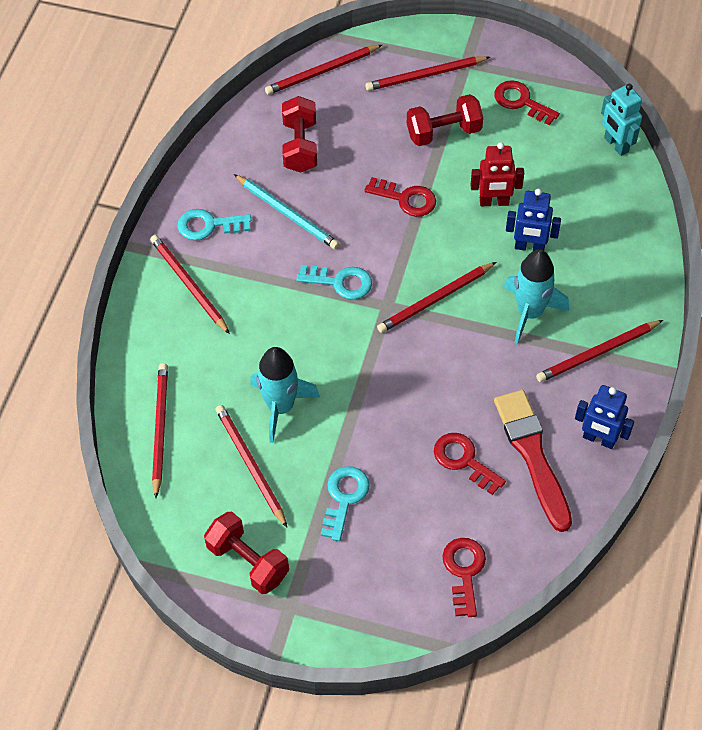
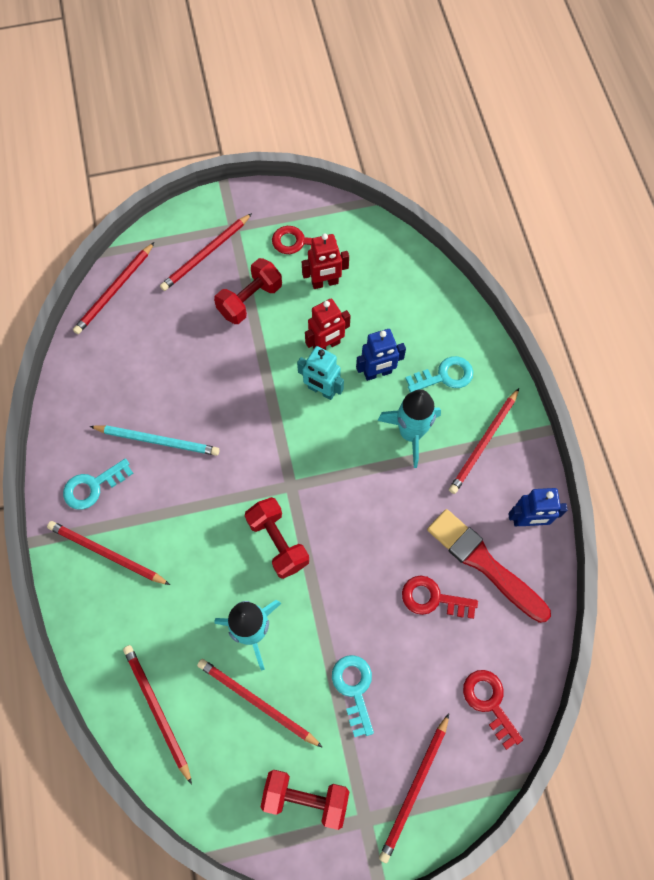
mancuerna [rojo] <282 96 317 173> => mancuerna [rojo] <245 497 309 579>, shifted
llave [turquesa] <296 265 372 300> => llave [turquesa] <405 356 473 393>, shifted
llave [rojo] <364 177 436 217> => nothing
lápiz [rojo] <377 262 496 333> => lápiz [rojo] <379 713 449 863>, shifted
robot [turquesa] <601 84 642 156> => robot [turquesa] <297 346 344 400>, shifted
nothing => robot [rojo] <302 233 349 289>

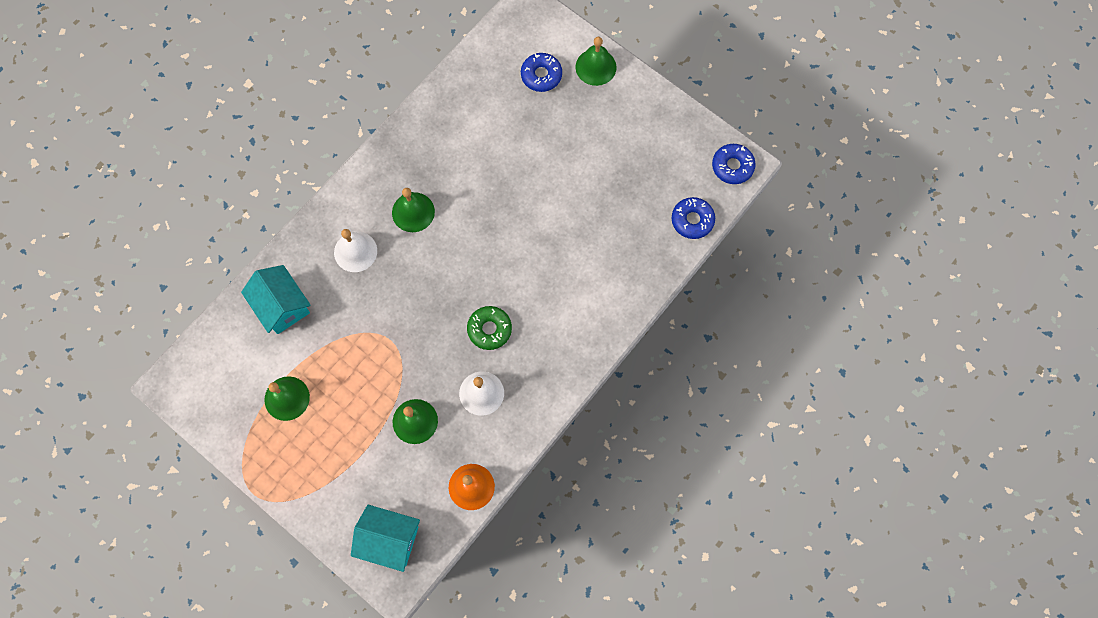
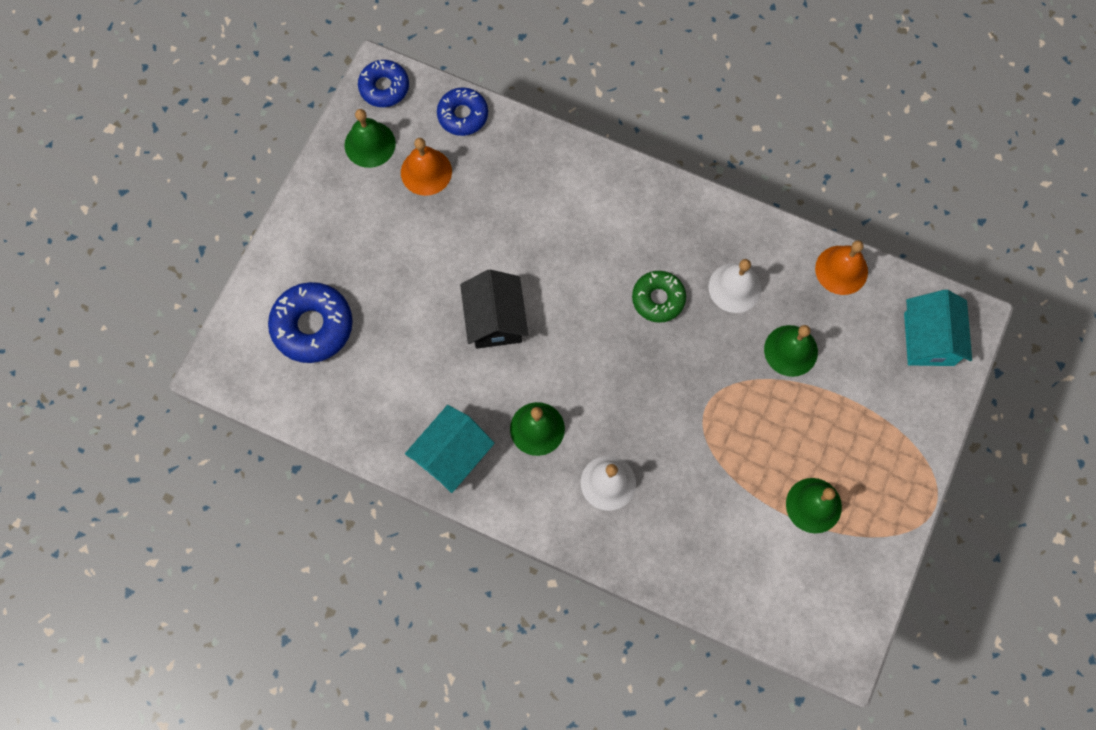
casa [turquesa] <241 265 311 334> => casa [turquesa] <405 405 495 493>, shifted
rosquilla [azul] <521 53 562 92> => rosquilla [azul] <268 282 353 363>, x1.53
campana [verde] <575 37 617 86> => campana [verde] <345 109 396 168>, shifted
nothing => campana [naranja] <401 138 452 196>
nothing => casa [negro] <460 270 528 349>

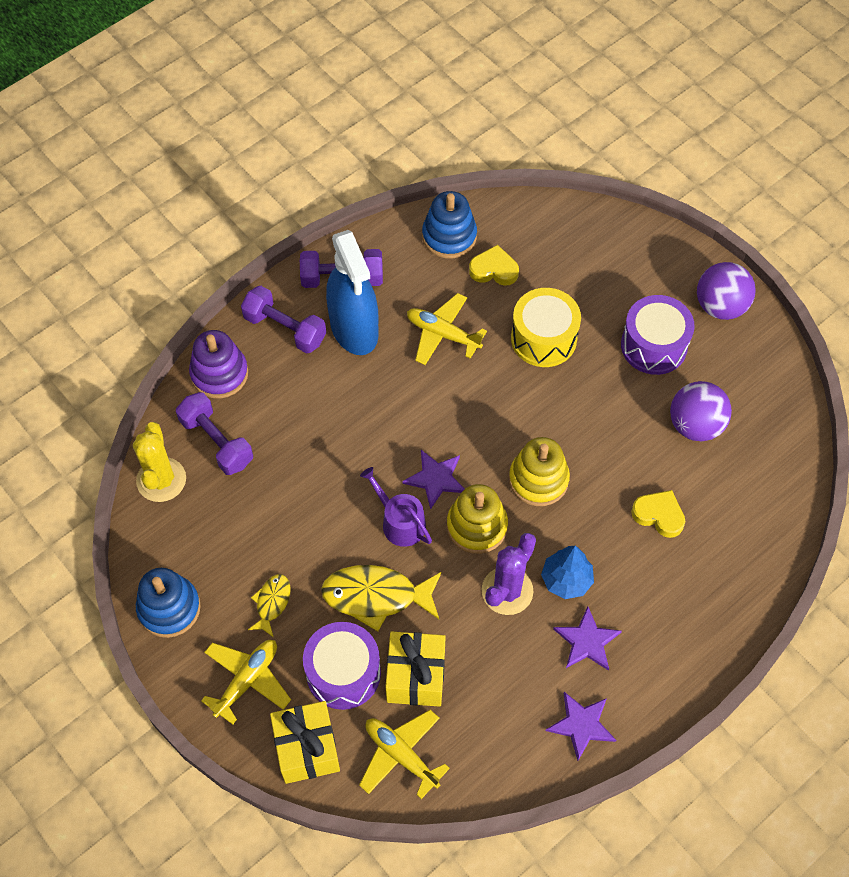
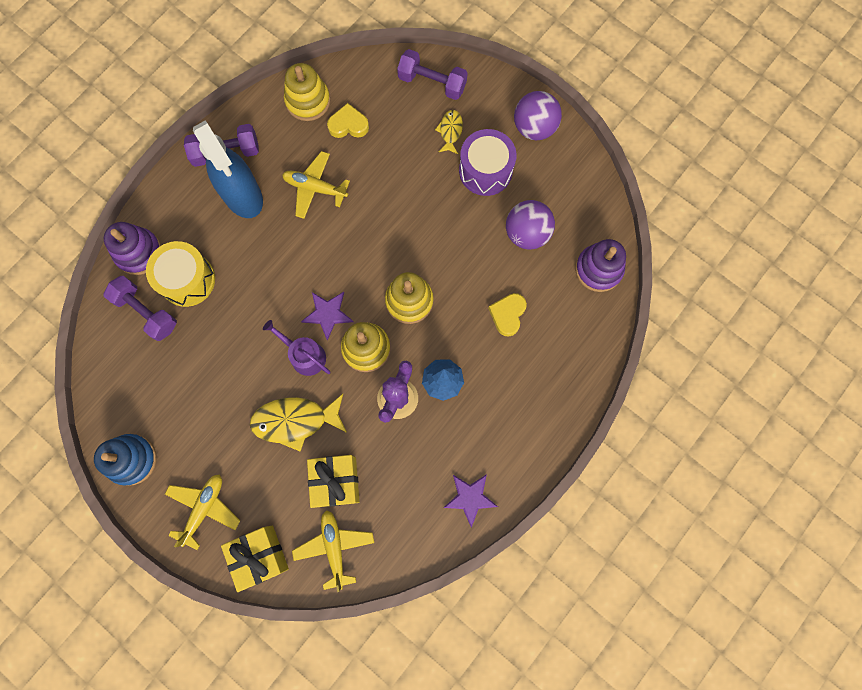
cactus [amarillo] <133 422 186 502> => nothing
mancuerna [morado] <241 286 326 354> => mancuerna [morado] <397 49 468 100>, shifted
pez [amarillo] <248 574 291 638> => pez [amarillo] <435 110 463 154>, shifted
tambor [morado] <303 622 381 710> => nothing
avión [amarillo] <359 710 450 799> => avión [amarillo] <292 510 374 592>, 45 degrees clockwise
juguete apilable [azul] <422 191 477 259> => juguete apilable [amarillo] <284 63 330 121>
tambor [amarillo] <511 288 581 367> => tambor [amarillo] <146 241 215 307>, shifted
estrella [morado] <553 607 622 671> => nothing
corazón [amarillo] <631 490 685 538> => corazón [amarillo] <488 293 527 337>, 90 degrees counterclockwise
nothing => juguete apilable [morado] <575 239 626 292>

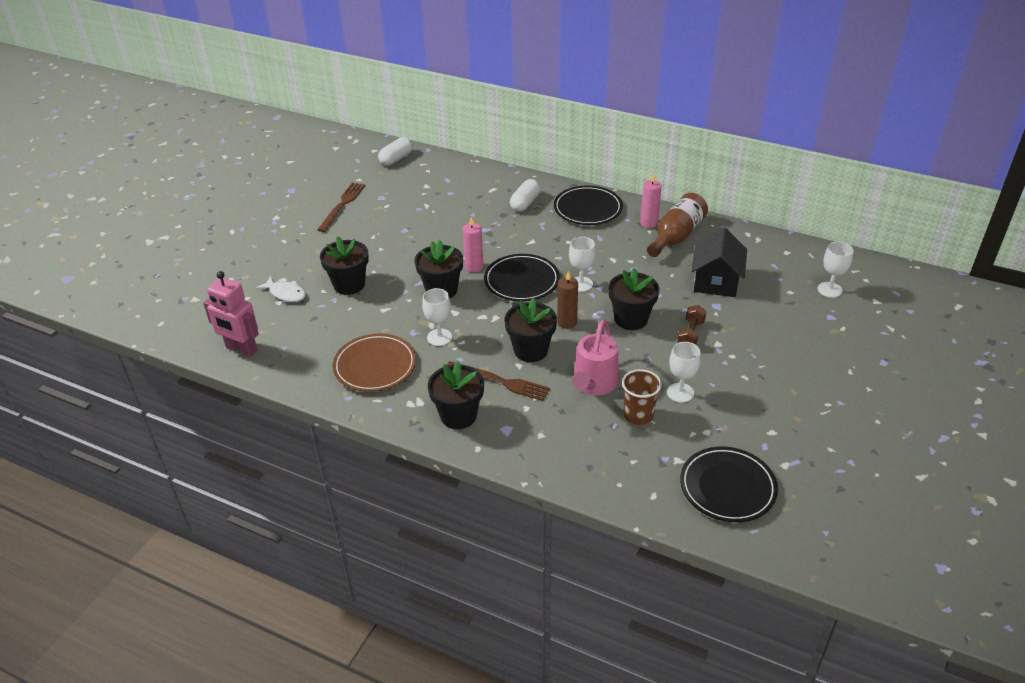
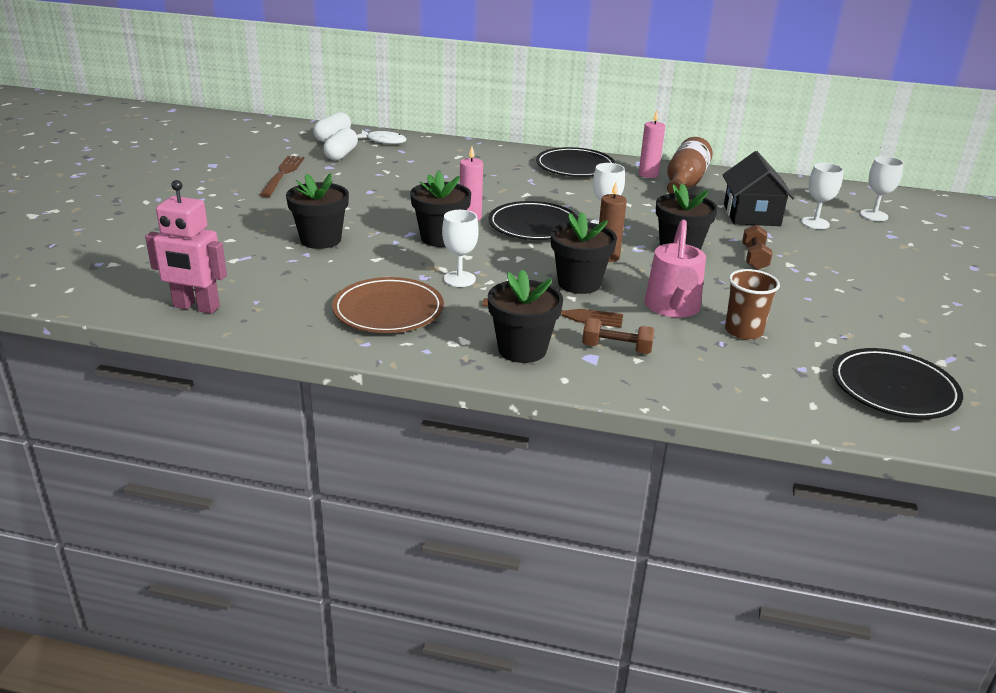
pez [blanco] <256 276 306 302> => pez [blanco] <357 130 407 144>, shifted
cápsula [blanco] <510 179 541 212> => cápsula [blanco] <323 128 358 160>, shifted
copa [blanco] <667 342 701 403> => copa [blanco] <801 163 843 229>, shifted
nothing => mancuerna [marrón] <582 318 655 354>

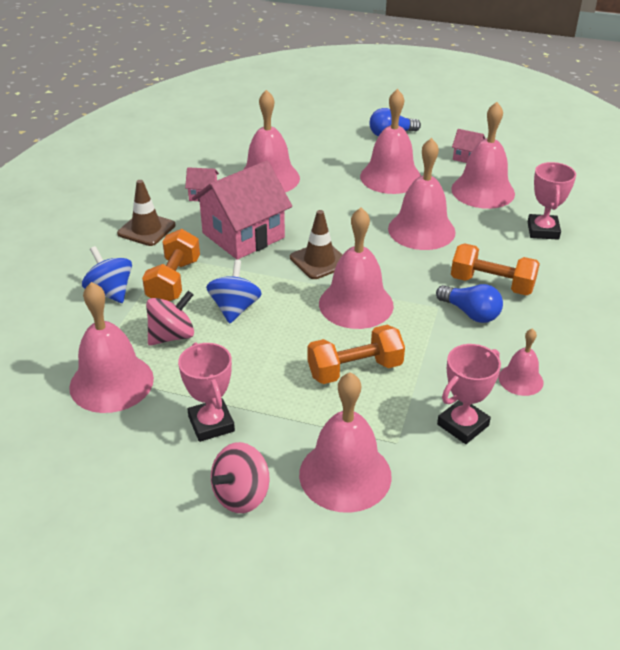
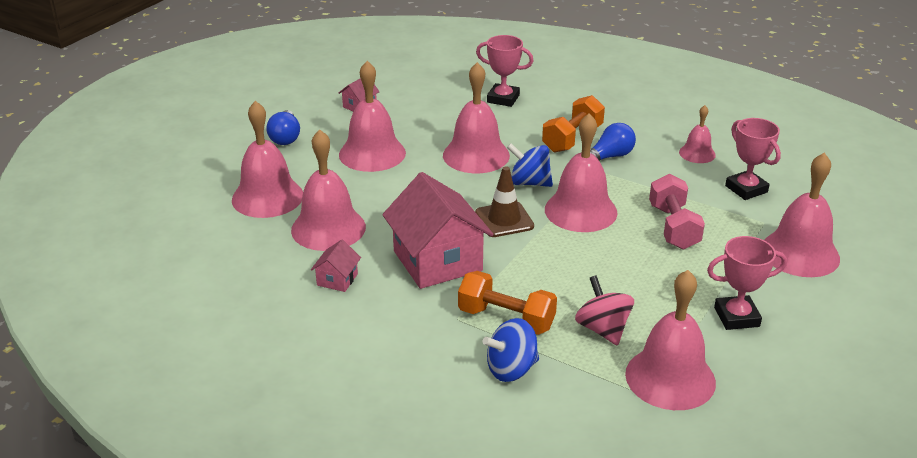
cono de tráfico [marrón] <117 180 175 246> => nothing
peonza [azul] <206 260 262 324> => peonza [azul] <507 143 553 187>, shifted
peonza [rosa] <211 442 270 513> => nothing
mancuerna [naranja] <308 325 405 384> => mancuerna [rosa] <649 174 705 249>
campana [rosa] <451 102 515 209> => campana [rosa] <232 101 303 218>, shifted

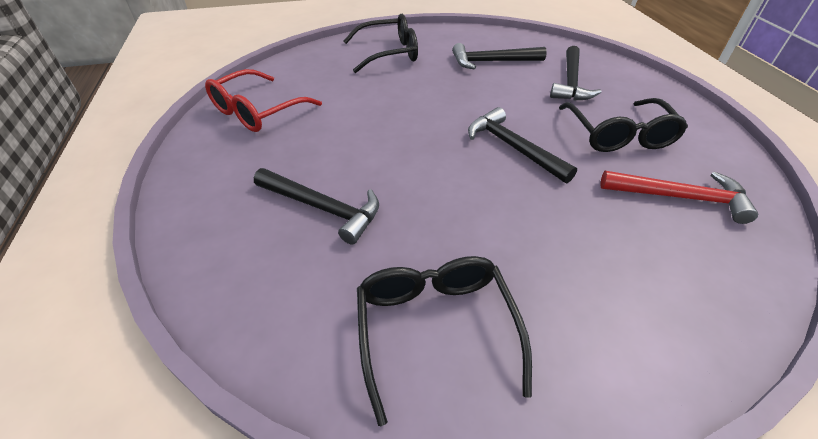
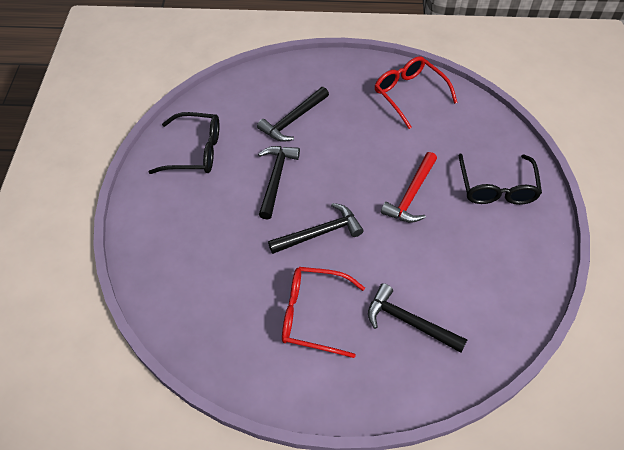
martillo [negro] <452 43 547 70> => martillo [negro] <258 146 300 220>, shifted
gafas [negro] <559 98 688 152> => gafas [rojo] <282 267 365 358>
martillo [rojo] <600 171 758 224> => martillo [rojo] <381 152 437 223>, shifted

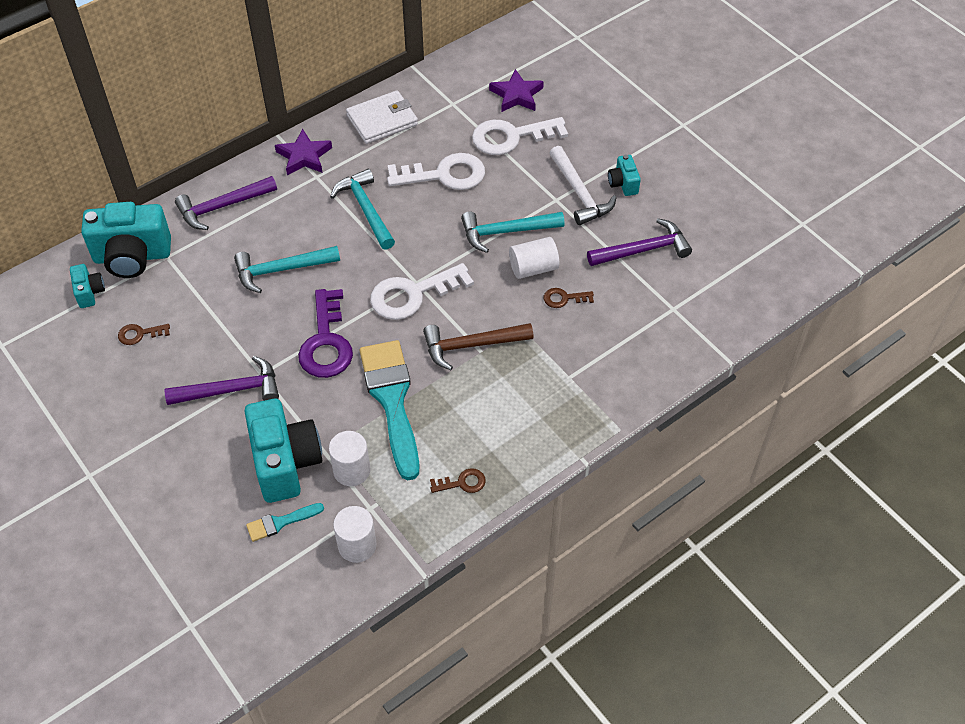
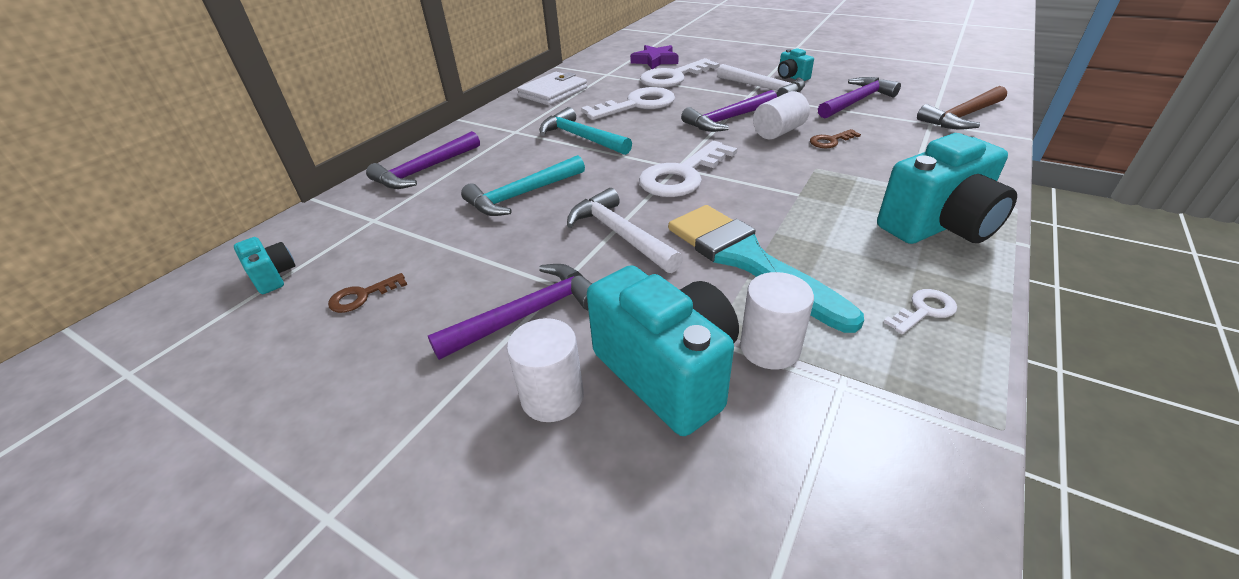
cámara [turquesa] <81 202 171 278> => cámara [turquesa] <877 133 1017 244>, shifted
pincel [turquesa] <246 503 324 542> => nothing
estrella [morado] <275 129 332 175> => nothing
llave [morado] <298 289 353 378> => martillo [blanco] <567 188 683 273>
cilindro [blanco] <333 506 377 563> => cilindro [blanco] <507 318 584 422>, shifted
martillo [marrón] <423 323 534 370> => martillo [marrón] <917 86 1007 130>, shifted
llave [marrón] <430 468 486 493> => llave [blanco] <884 289 957 334>
martillo [turquesa] <461 211 565 253> => martillo [morado] <681 90 777 132>

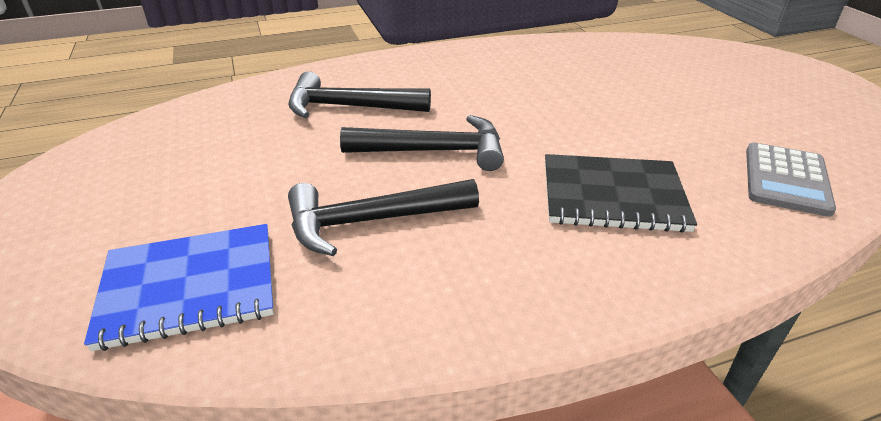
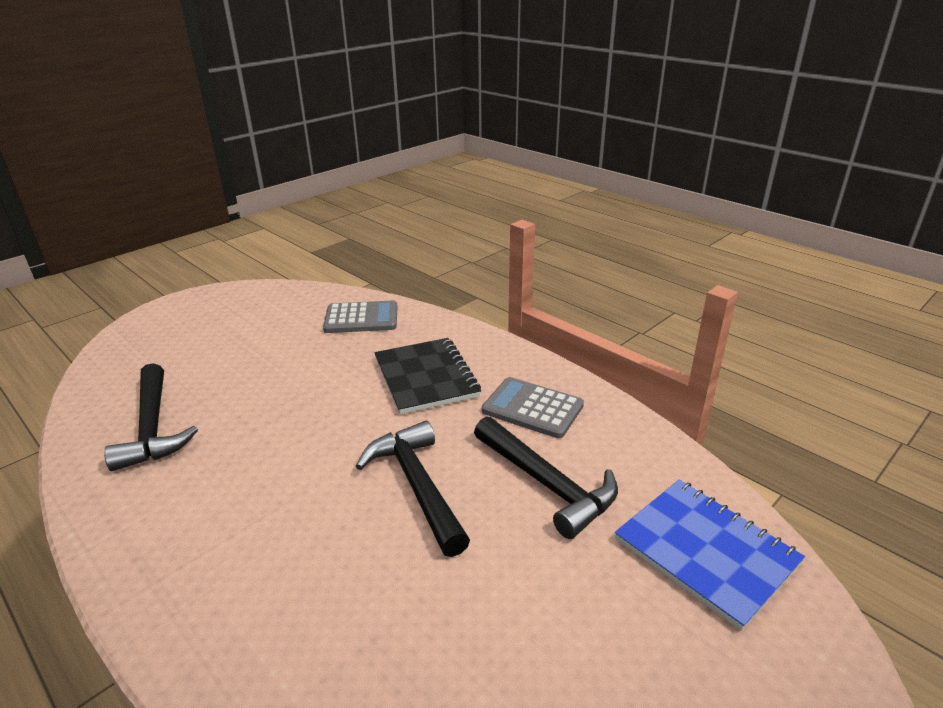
martillo [negro] <288 71 431 118> => martillo [negro] <104 363 198 471>, shifted
nothing => calculadora [gris] <482 377 584 438>

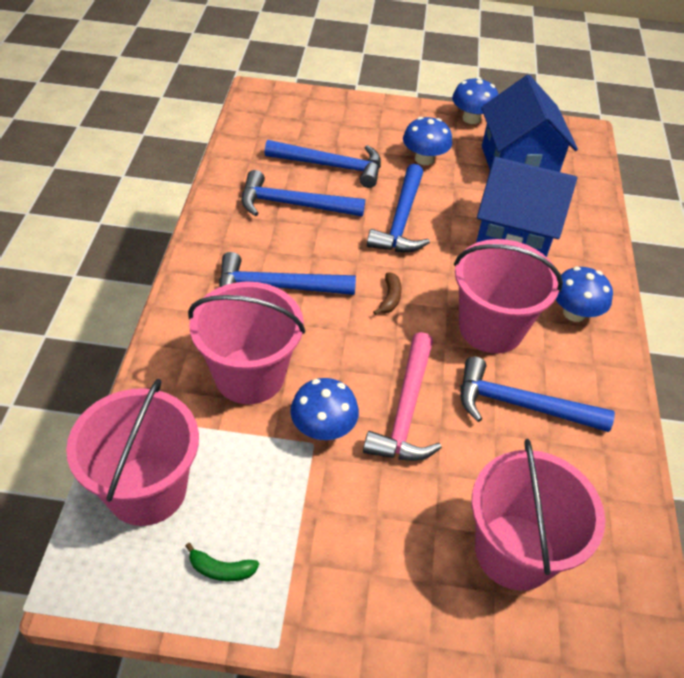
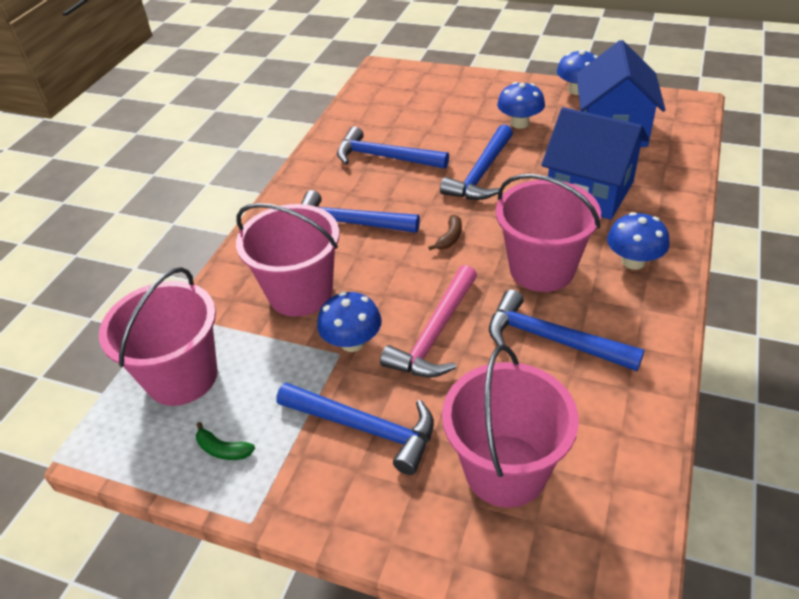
martillo [azul] <265 140 381 188> => martillo [azul] <276 382 434 475>, shifted

